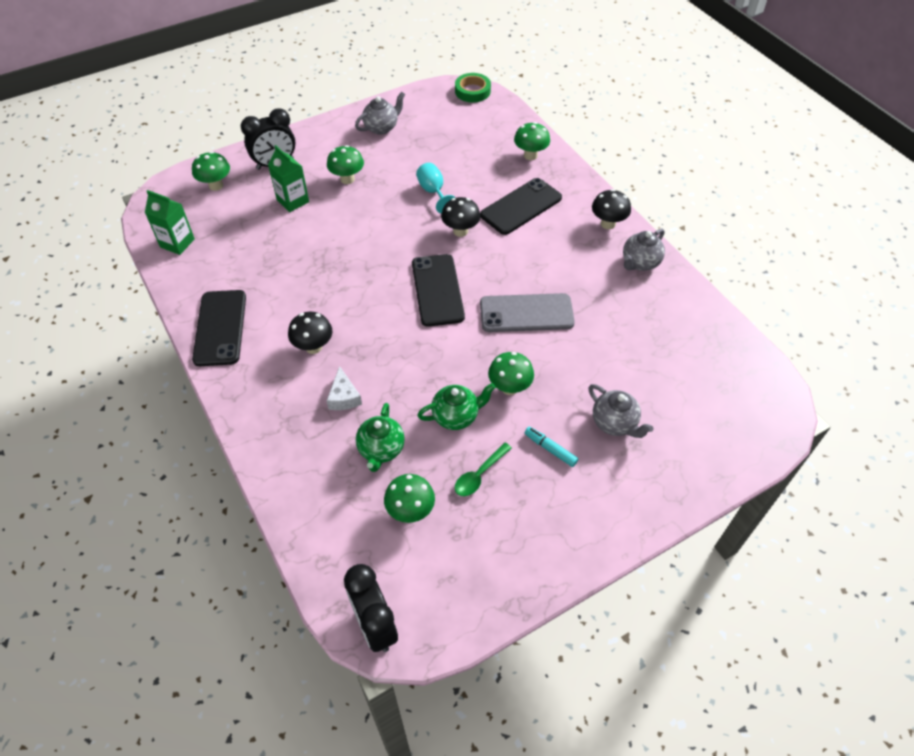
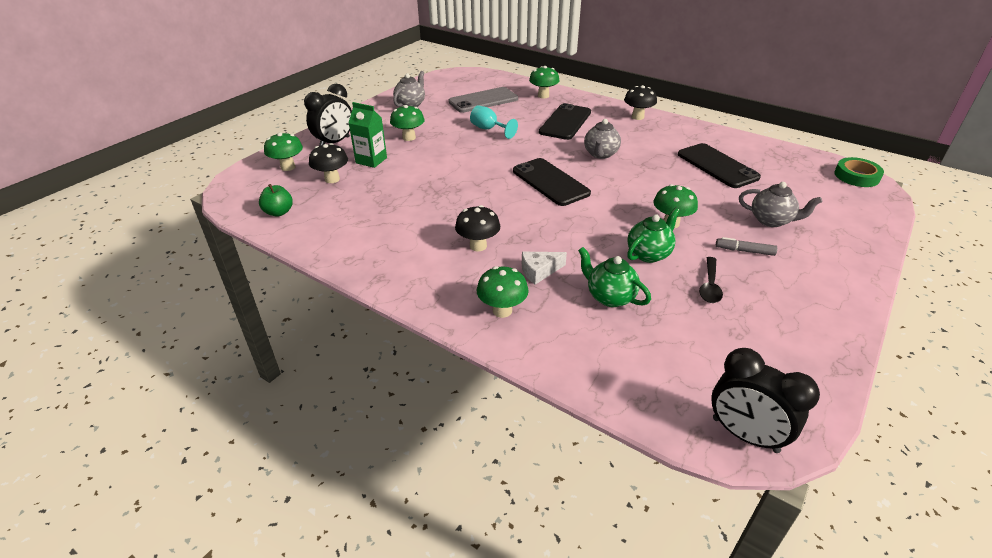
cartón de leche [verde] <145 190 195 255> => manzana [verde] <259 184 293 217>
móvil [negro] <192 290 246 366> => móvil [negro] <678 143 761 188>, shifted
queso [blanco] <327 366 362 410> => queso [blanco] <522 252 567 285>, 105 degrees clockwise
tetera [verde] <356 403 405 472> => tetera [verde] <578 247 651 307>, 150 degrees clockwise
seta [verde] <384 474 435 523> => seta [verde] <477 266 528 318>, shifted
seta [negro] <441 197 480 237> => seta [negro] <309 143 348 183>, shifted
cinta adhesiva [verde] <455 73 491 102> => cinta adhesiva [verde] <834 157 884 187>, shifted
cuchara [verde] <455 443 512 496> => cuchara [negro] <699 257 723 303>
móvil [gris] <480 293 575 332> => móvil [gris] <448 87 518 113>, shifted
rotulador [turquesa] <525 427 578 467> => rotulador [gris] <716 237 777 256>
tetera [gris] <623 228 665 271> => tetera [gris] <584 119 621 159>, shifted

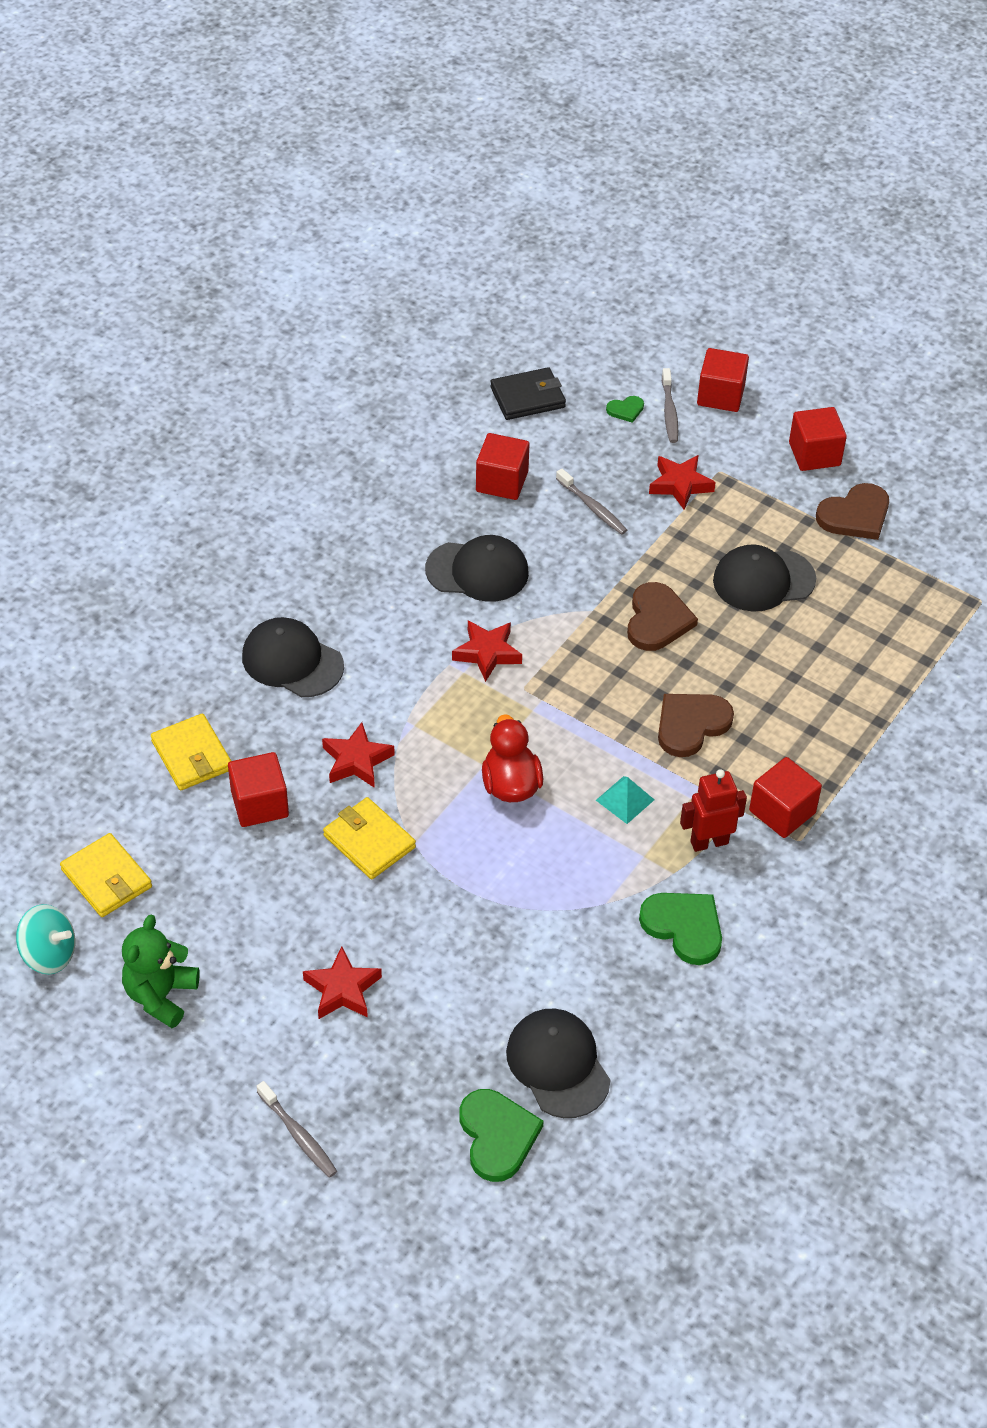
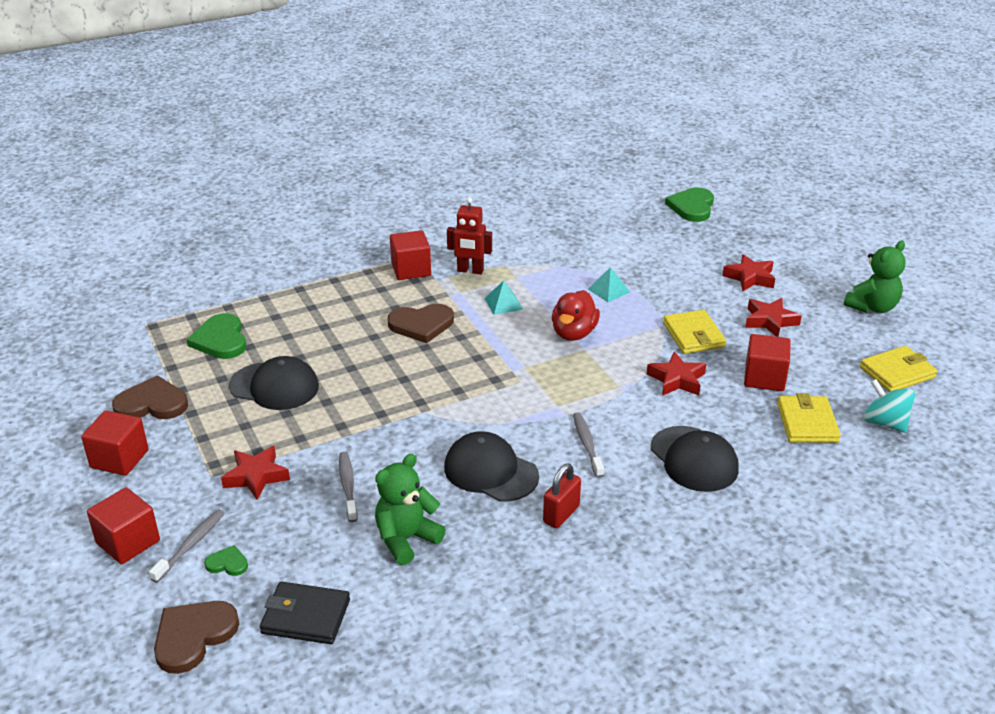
peonza [turquesa] <16 904 75 975> => peonza [turquesa] <863 379 915 433>, shifted
cartera [amarillo] <60 833 152 917> => cartera [amarillo] <860 346 937 392>, 75 degrees clockwise
cepillo de dientes [gris] <257 1081 337 1178> => cepillo de dientes [gris] <573 412 604 478>, shifted
estrella [rojo] <452 621 522 682> => estrella [rojo] <745 298 802 337>, shifted
cubo [rojo] <476 433 529 500> => osito [verde] <375 454 446 565>
gorra [negro] <506 1009 611 1118> => nothing
corazón [marrón] <627 582 698 651> => corazón [marrón] <154 601 239 674>, shifted
corazón [verde] <639 893 722 965> => corazón [verde] <186 313 246 359>, shifted
nothing => candado [rojo] <543 463 581 528>
nothing => pirámide [turquesa] <588 267 630 302>

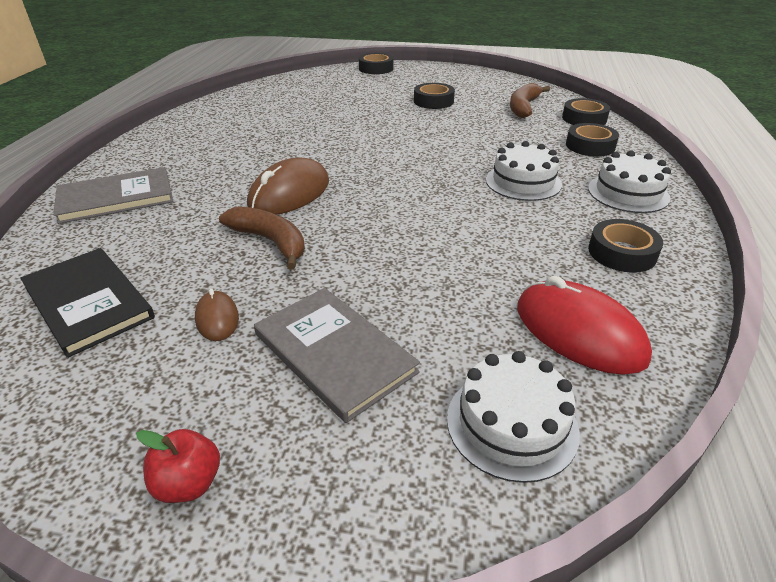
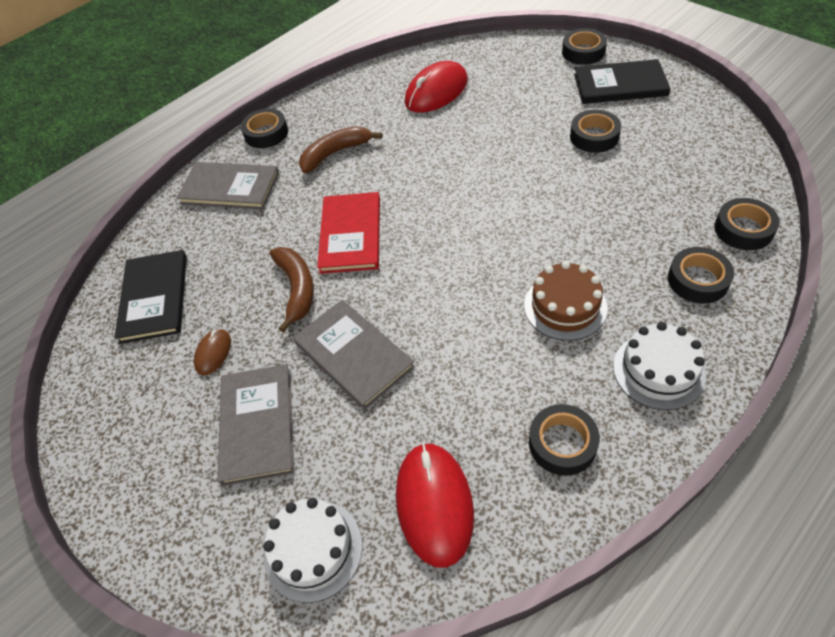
manzana [rojo] <136 429 220 503> => nothing
ratón [marrón] <247 158 329 215> => libro [rojo] <317 192 380 274>
tarta [blanco] <486 141 562 201> => tarta [marrón] <524 261 607 341>
plátano [marrón] <510 83 550 118> => plátano [marrón] <299 126 382 173>, shifted
nothing => cinta adhesiva [negro] <241 109 288 148>
nothing => libro [gris] <293 300 415 410>
nothing => ratón [rojo] <405 61 468 113>
nothing => libro [negro] <574 59 671 104>

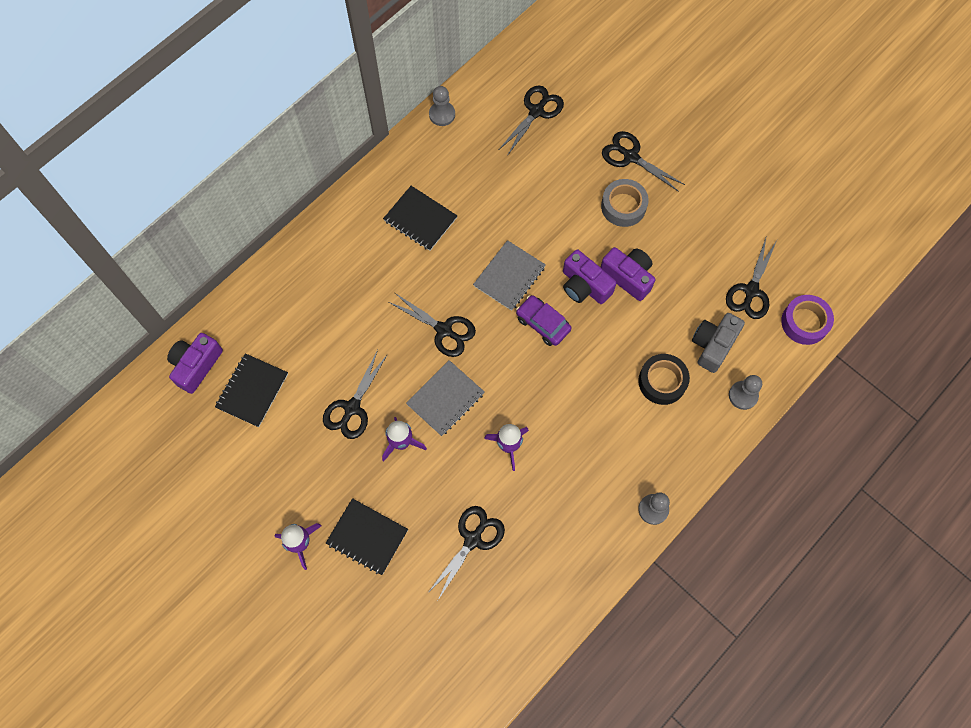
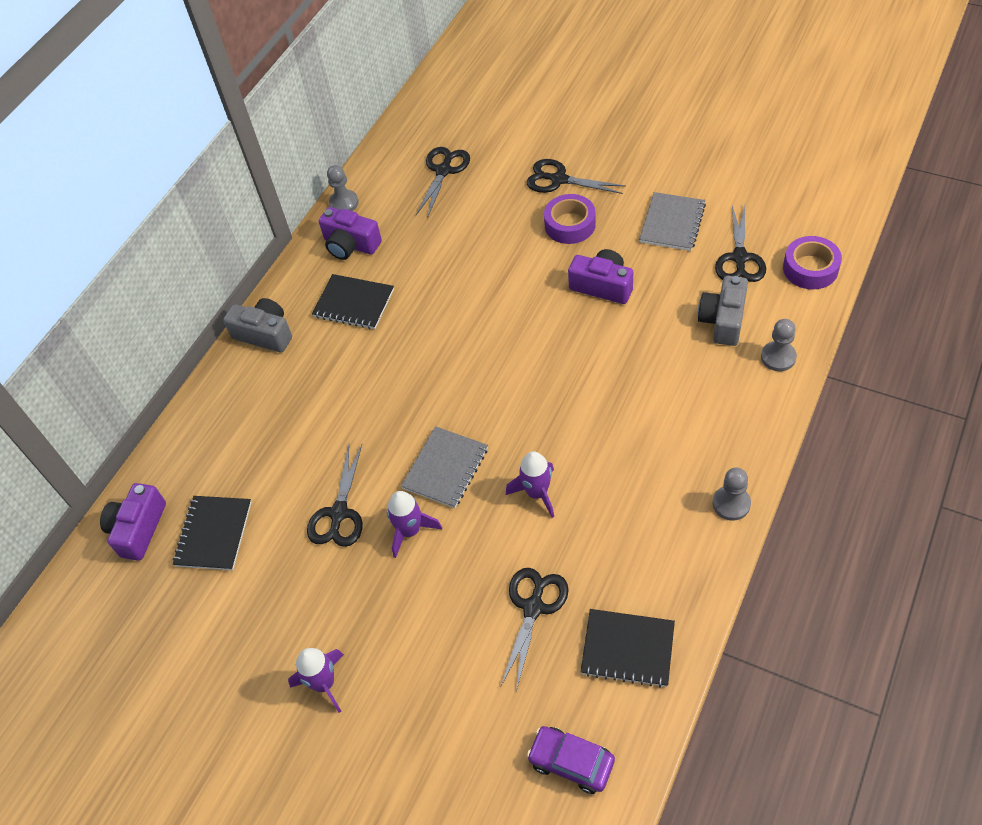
cuaderno [negro] <326 498 408 575> => cuaderno [negro] <581 609 675 688>, shifted
tijeras [negro] <389 293 476 357> => nothing
cuaderno [gris] <473 240 546 311> => cuaderno [gris] <639 192 706 251>, shifted
coche [morado] <516 295 571 346> => coche [morado] <527 726 615 794>, shifted
cámara [morado] <563 249 616 304> => cámara [morado] <319 207 382 260>, shifted
cinta adhesiva [gris] <601 179 649 227> => cinta adhesiva [morado] <544 194 596 244>
cinta adhesiva [negro] <638 354 690 405> => nothing
nothing => cámara [gris] <223 298 292 352>

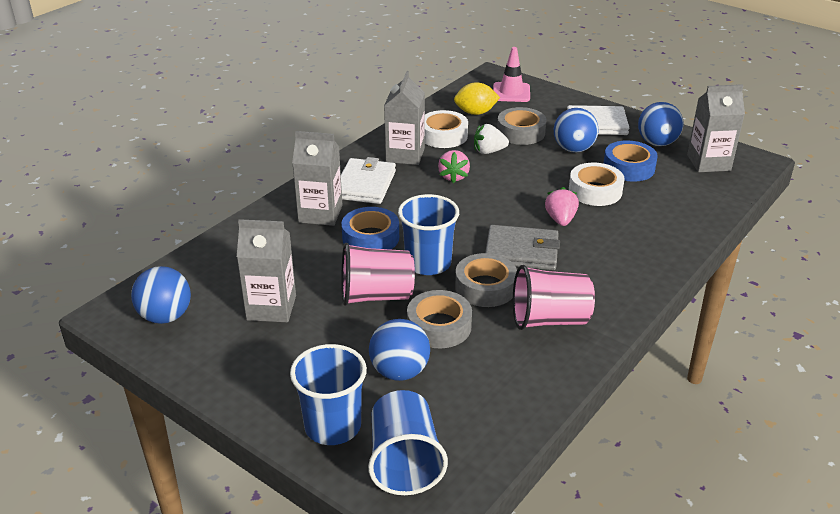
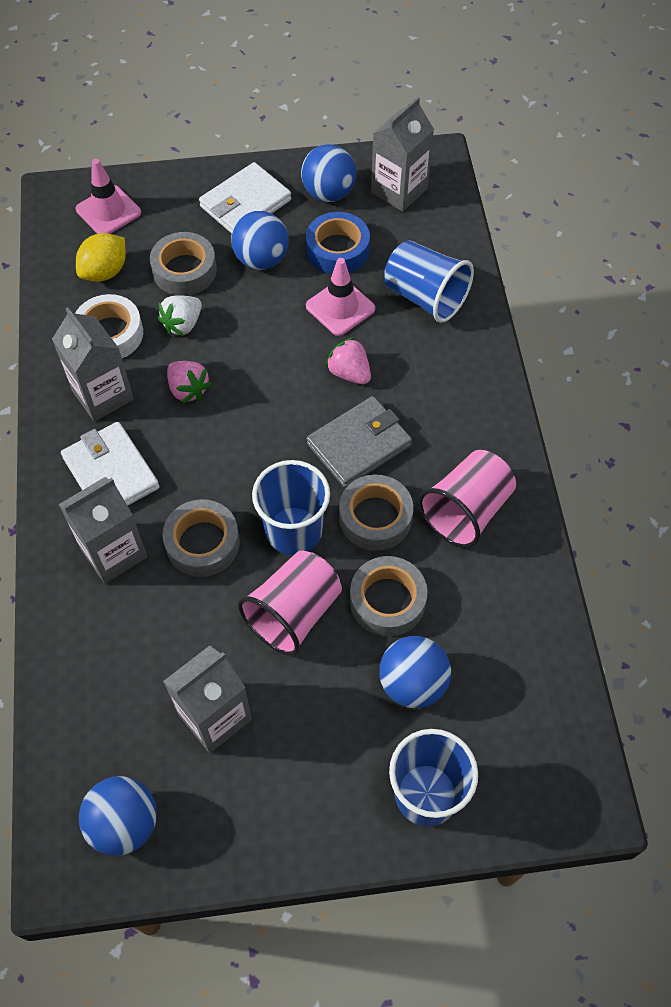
cinta adhesiva [azul] <341 207 399 250> => cinta adhesiva [gris] <163 499 240 577>
vaso [azul] <368 390 448 495> => vaso [azul] <384 240 474 323>, shifted
cinta adhesiva [blanco] <569 163 625 206> => cono de tráfico [rosa] <306 258 375 336>

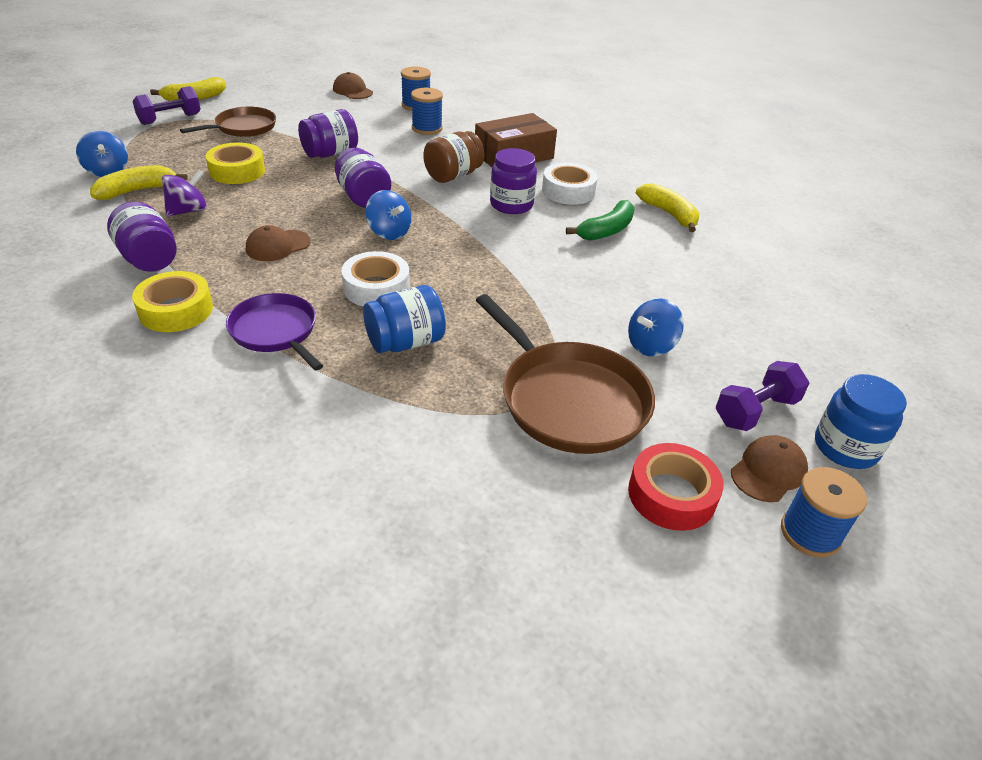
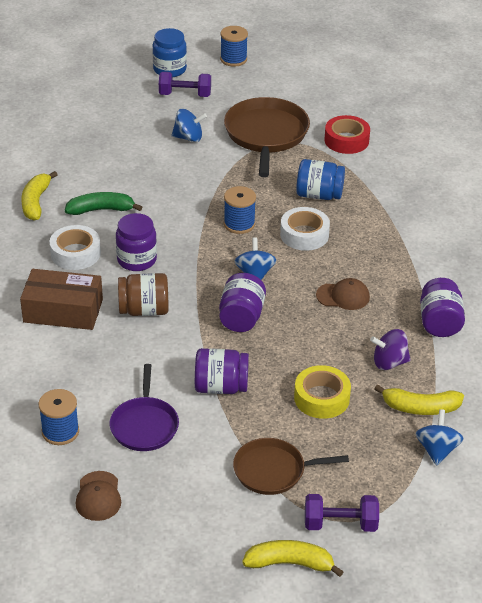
cinta adhesiva [amarillo] <132 271 213 332> => nothing
sartén [morado] <226 293 323 371> => sartén [morado] <110 364 179 451>, shifted
carrete [azul] <411 88 443 135> => carrete [azul] <224 186 256 234>, shifted
cinta adhesiva [rojo] <628 443 724 531> => cinta adhesiva [rojo] <324 115 370 154>, shifted
gorra [marrón] <731 435 808 502> => nothing

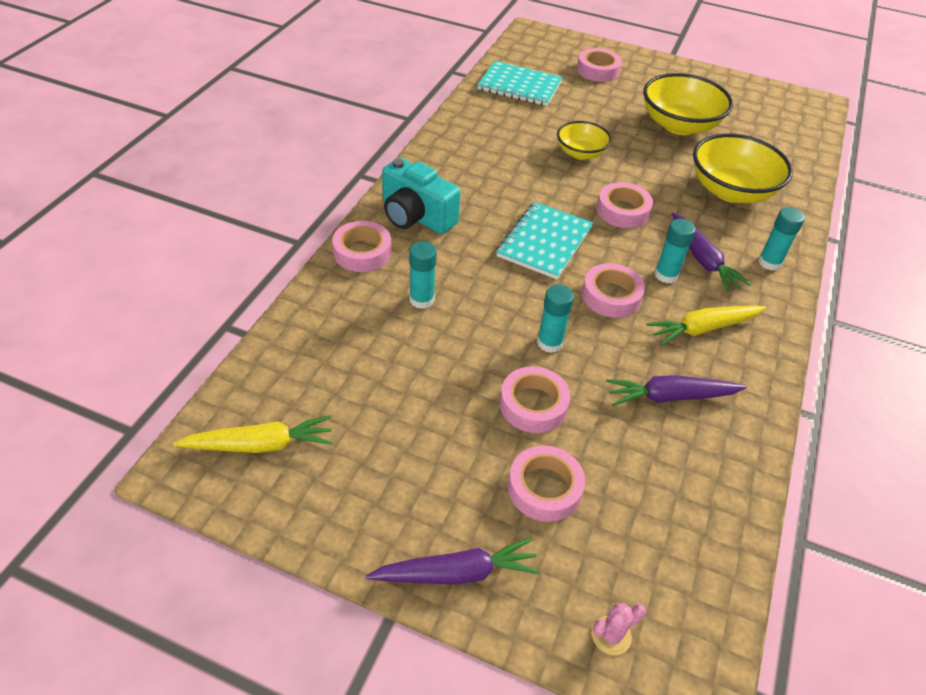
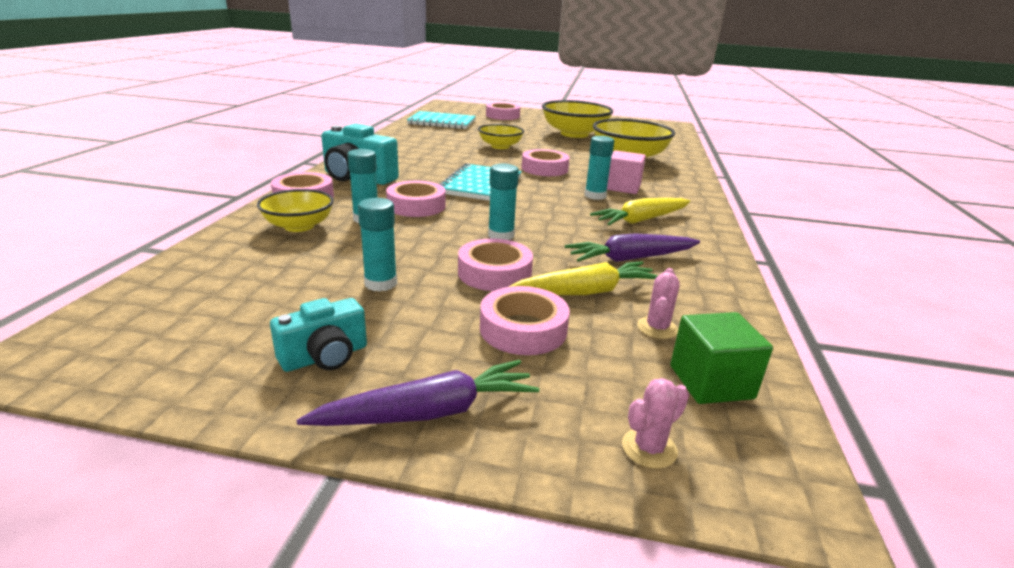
zanahoria [amarillo] <173 415 333 453> => zanahoria [amarillo] <509 261 658 295>, shifted
cinta adhesiva [rosa] <582 263 645 318> => cinta adhesiva [rosa] <386 181 446 217>, shifted
zanahoria [morado] <672 213 751 292> => cubo [rosa] <607 150 646 194>
barra de pegamento [turquesa] <758 207 805 271> => barra de pegamento [turquesa] <358 198 397 292>, shifted
nothing => cuenco [amarillo] <257 189 334 232>
nothing => cámara [turquesa] <270 298 367 372>
nothing => cactus [rosa] <637 268 680 339>
nothing => cubo [verde] <670 312 773 404>

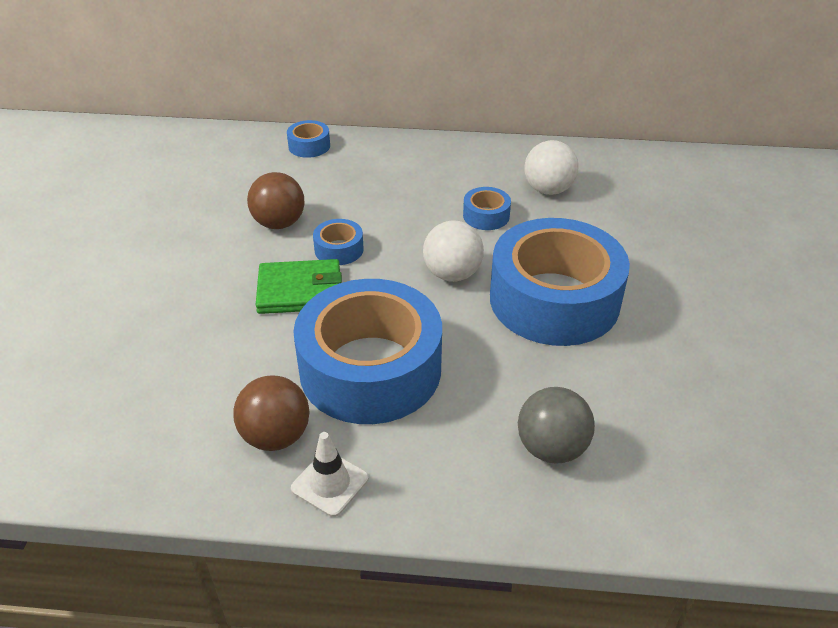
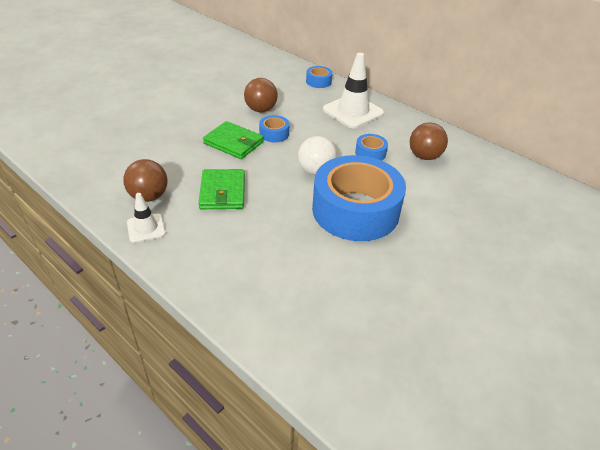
cinta adhesiva [azul] <293 279 442 424> => cartera [verde] <199 169 245 209>
pelota [gris] <518 387 595 463> => nothing
pelota [blanco] <524 140 578 195> => pelota [marrón] <410 122 448 160>
nothing => cono de tráfico [blanco] <323 53 384 129>

